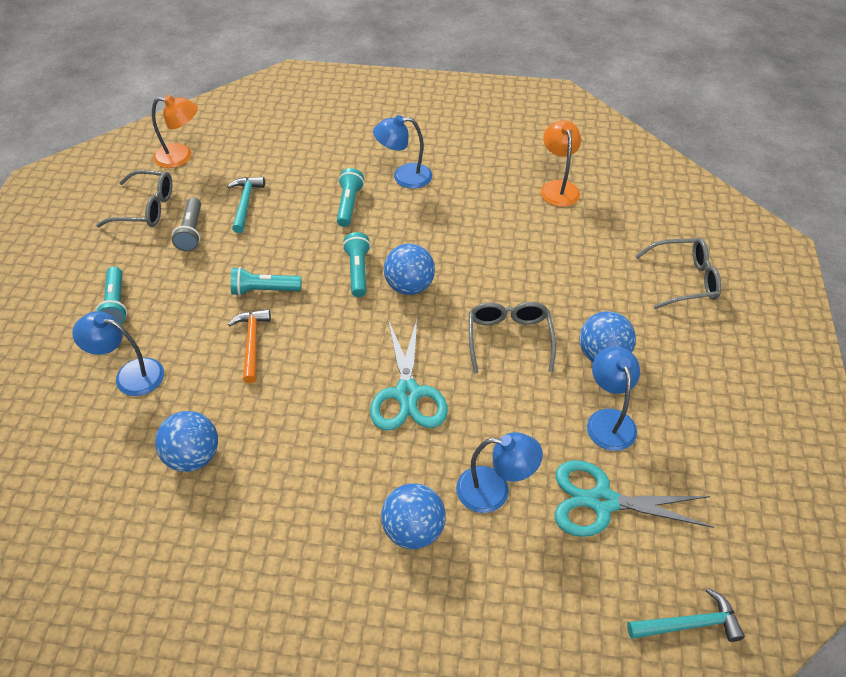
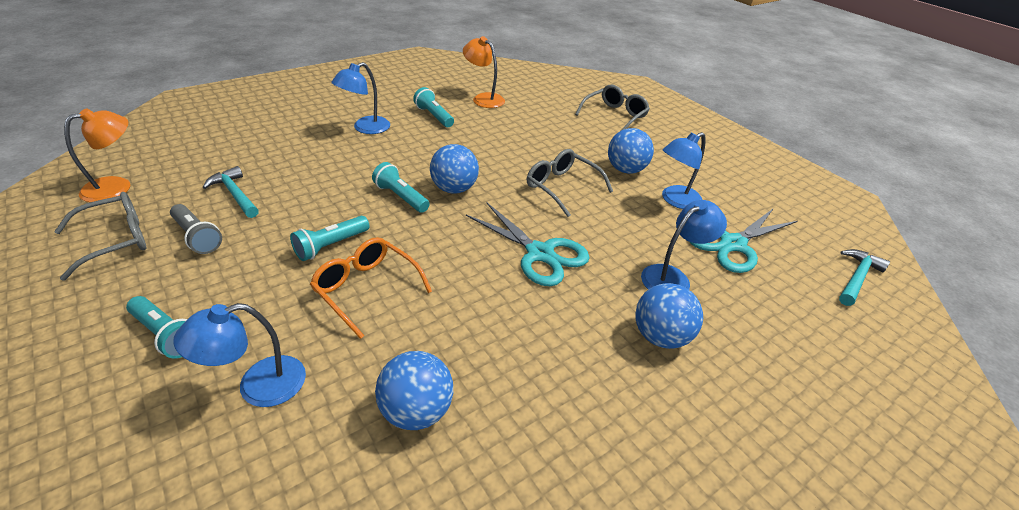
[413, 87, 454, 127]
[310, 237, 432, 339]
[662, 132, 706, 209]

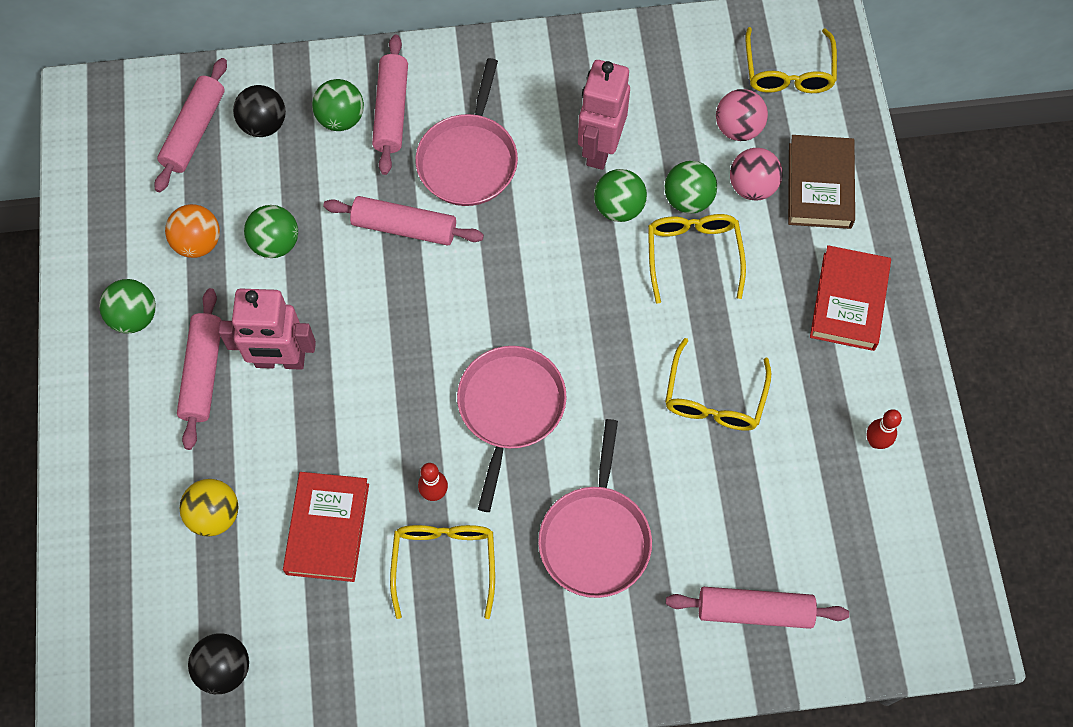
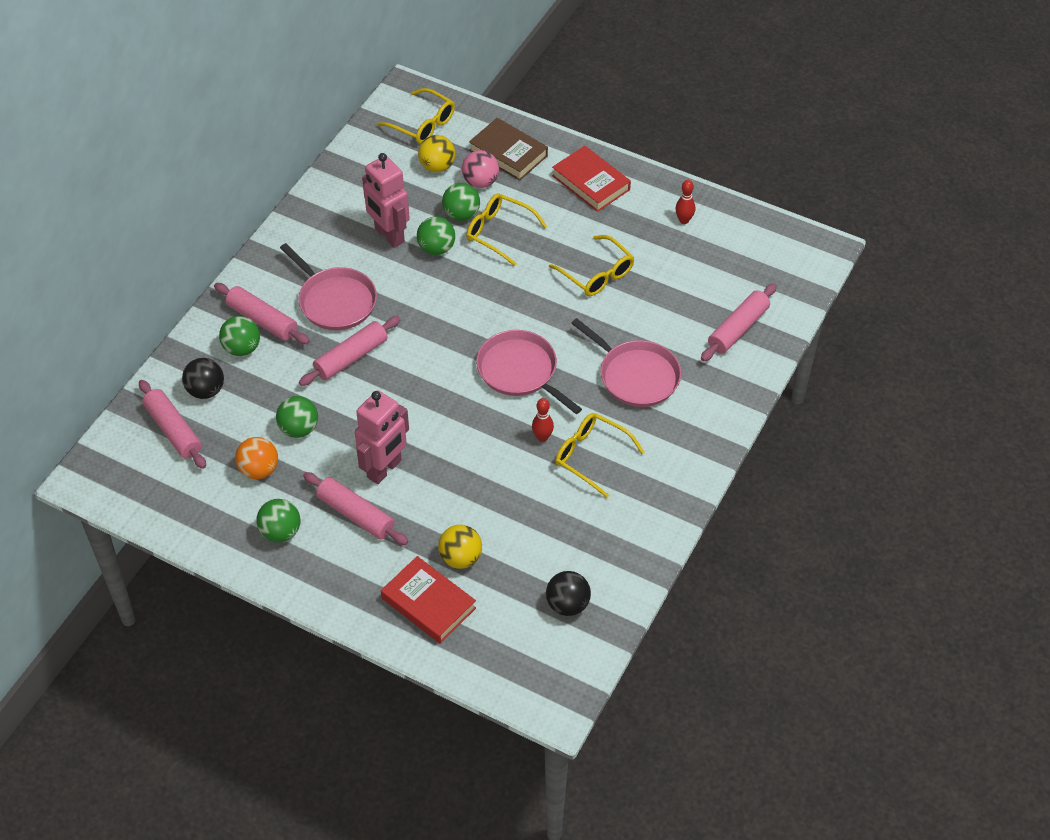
[418, 135, 455, 173]
[381, 556, 476, 644]

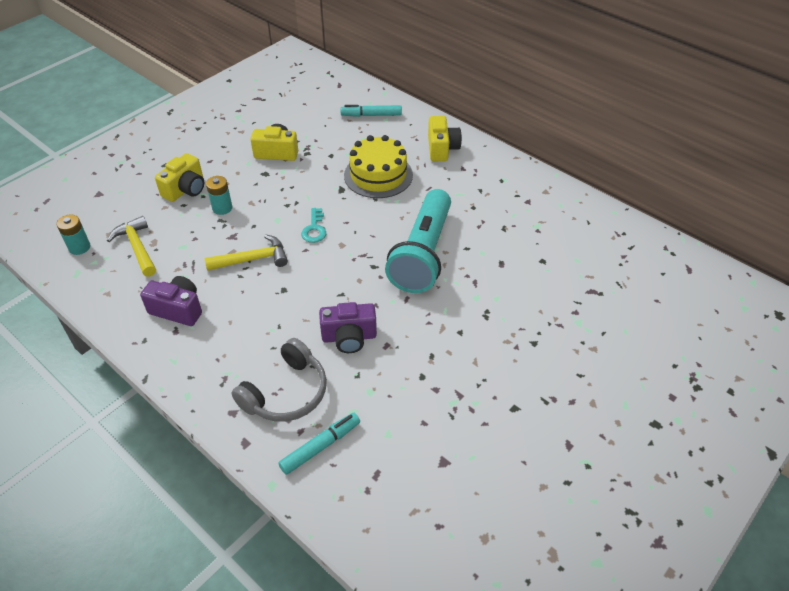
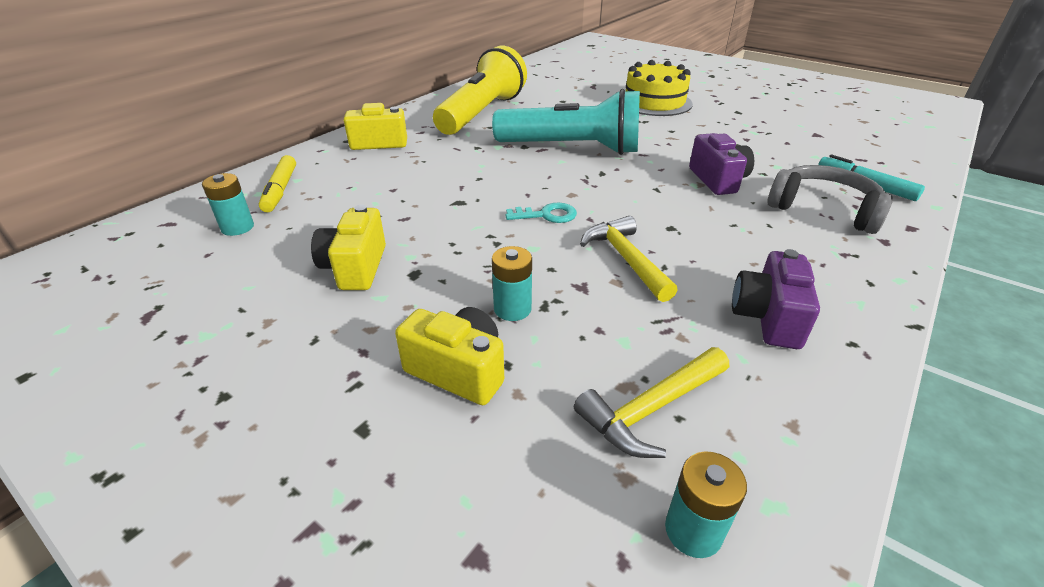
[259, 155, 296, 212]
[626, 60, 693, 116]
[433, 46, 527, 135]
[202, 173, 254, 236]

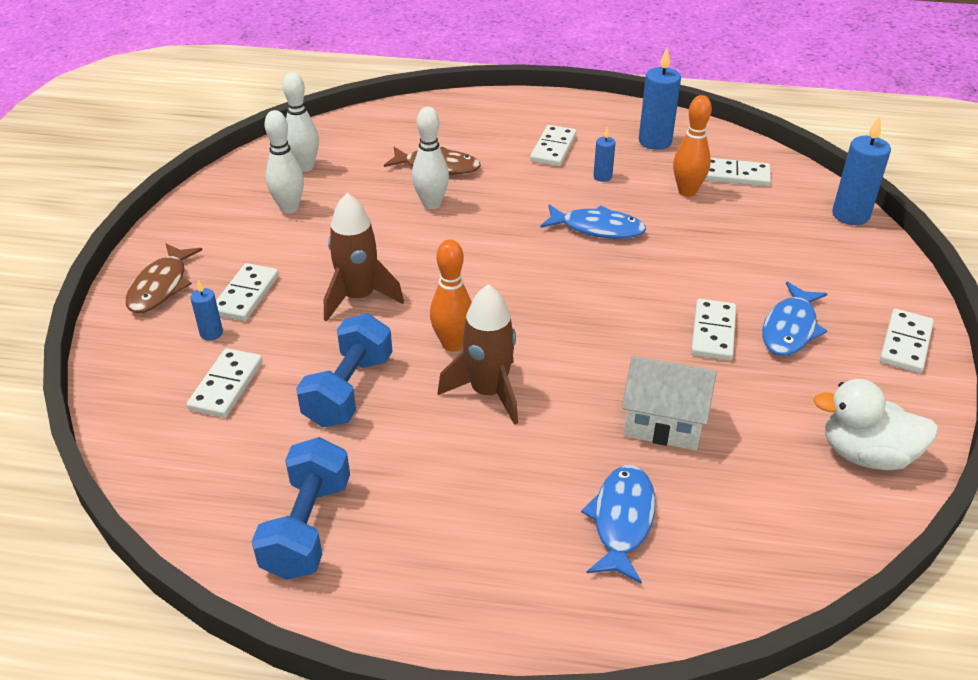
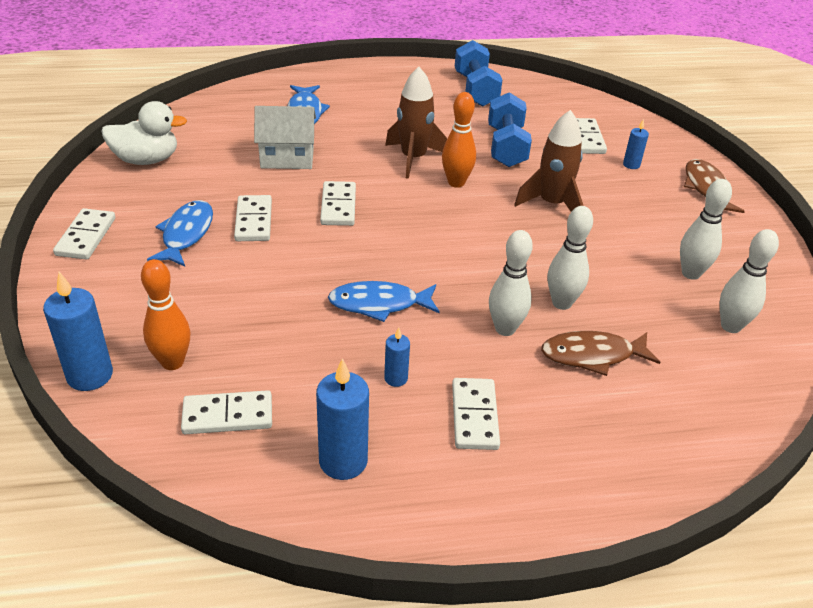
[141, 259, 190, 370]
[320, 181, 356, 226]
[489, 230, 533, 336]

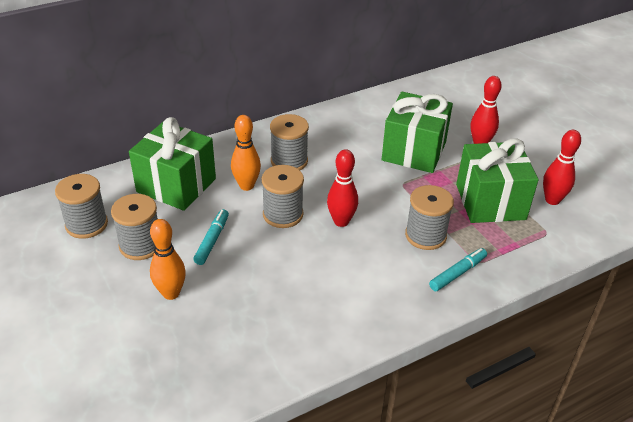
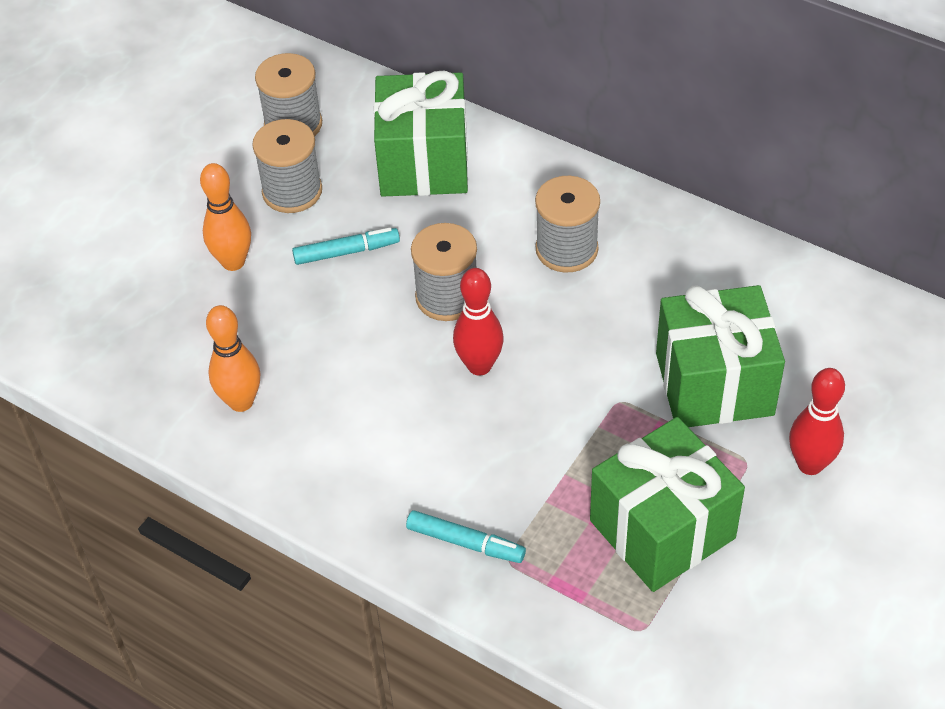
[206, 305, 260, 412]
[543, 130, 581, 205] (first image)
[405, 185, 454, 250] (first image)

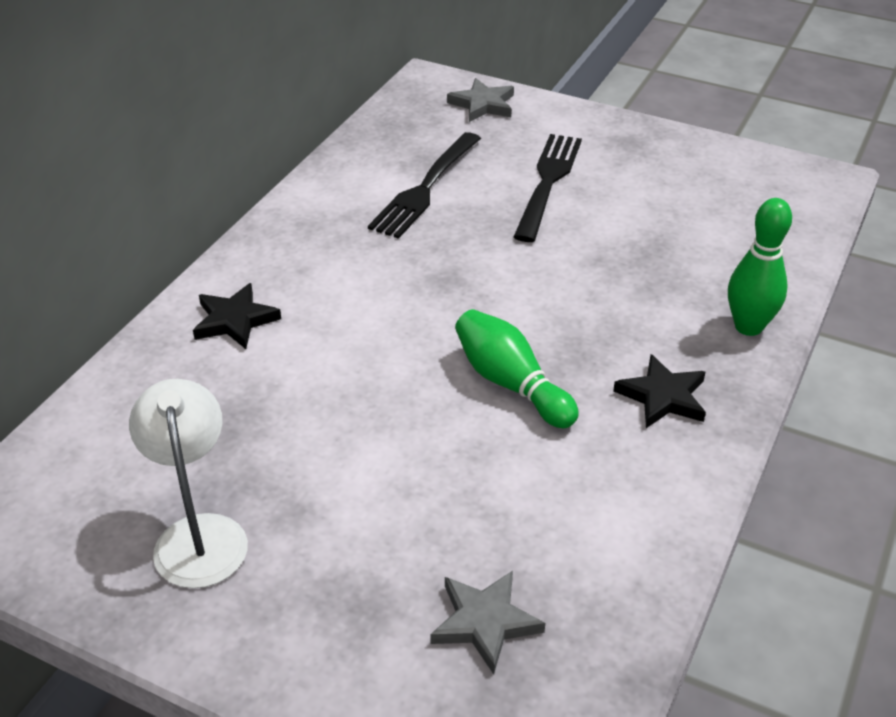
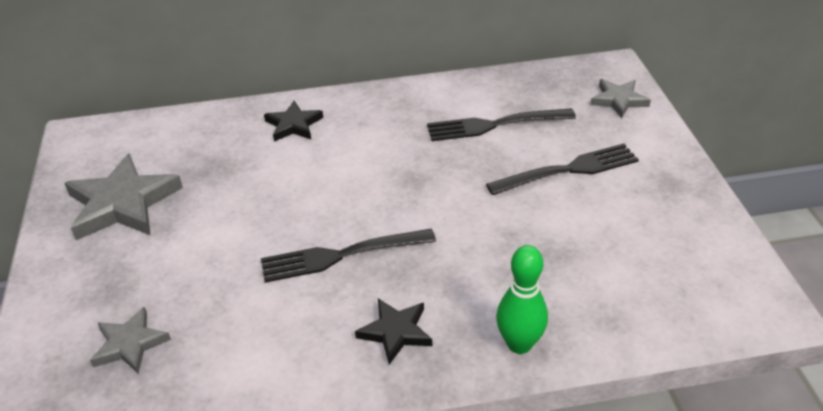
[261, 229, 436, 283]
[64, 153, 183, 240]

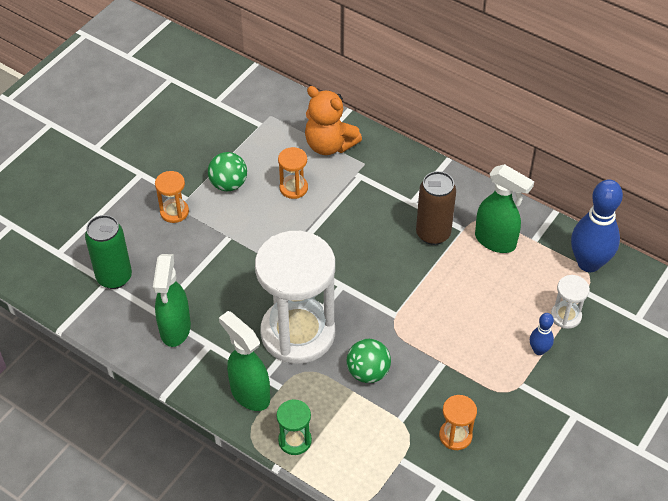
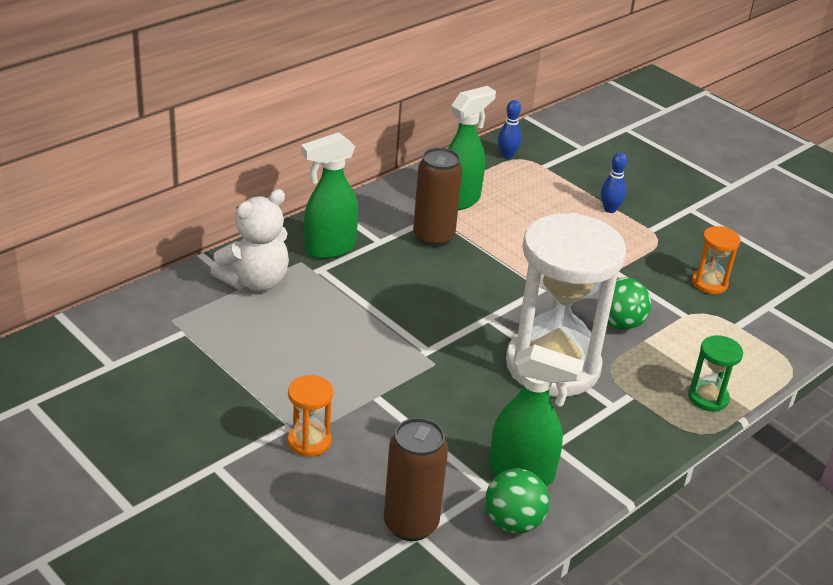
[211, 189, 289, 291]
[278, 147, 308, 199] (first image)
[485, 469, 550, 534]
[498, 100, 522, 159]
[384, 418, 448, 541]
[551, 275, 590, 329] (first image)
[301, 132, 358, 259]

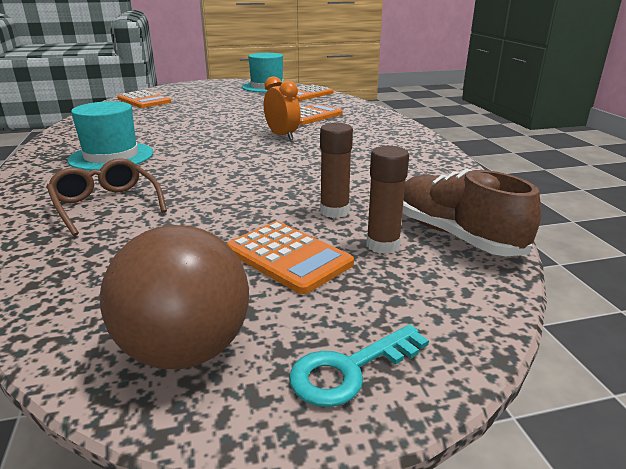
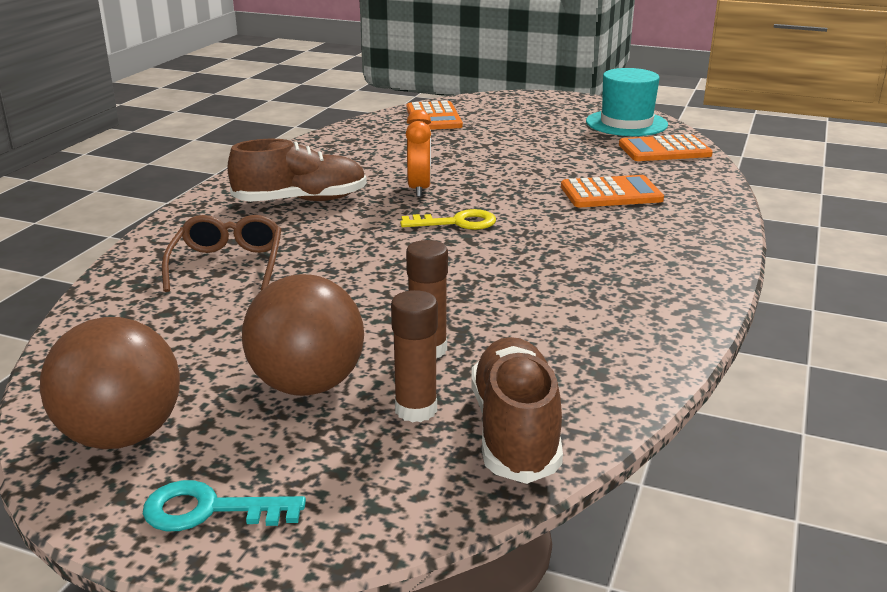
[406, 110, 431, 197]
[227, 139, 367, 202]
[242, 274, 364, 396]
[400, 209, 496, 230]

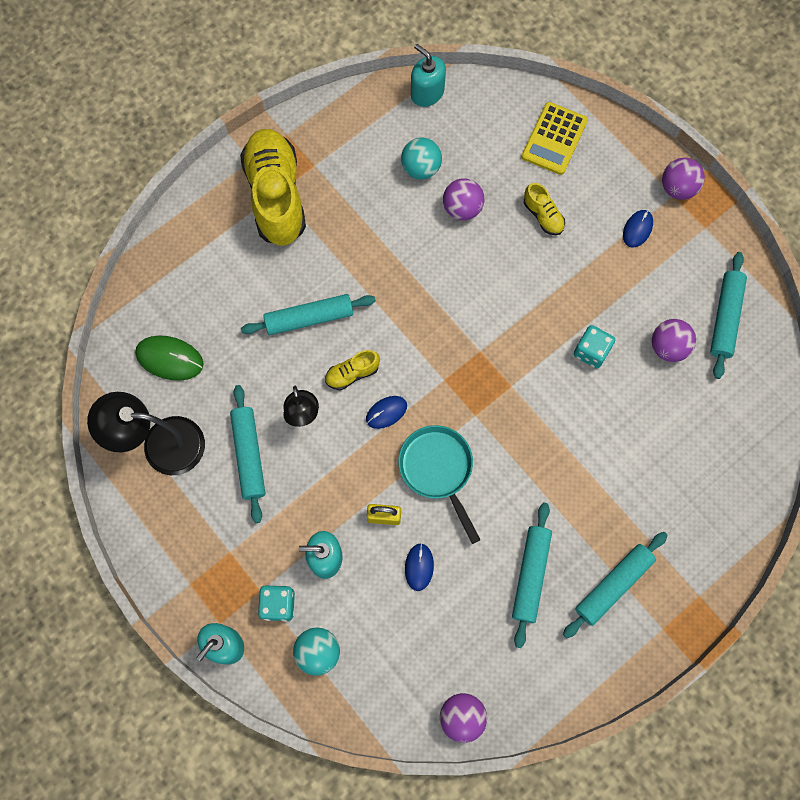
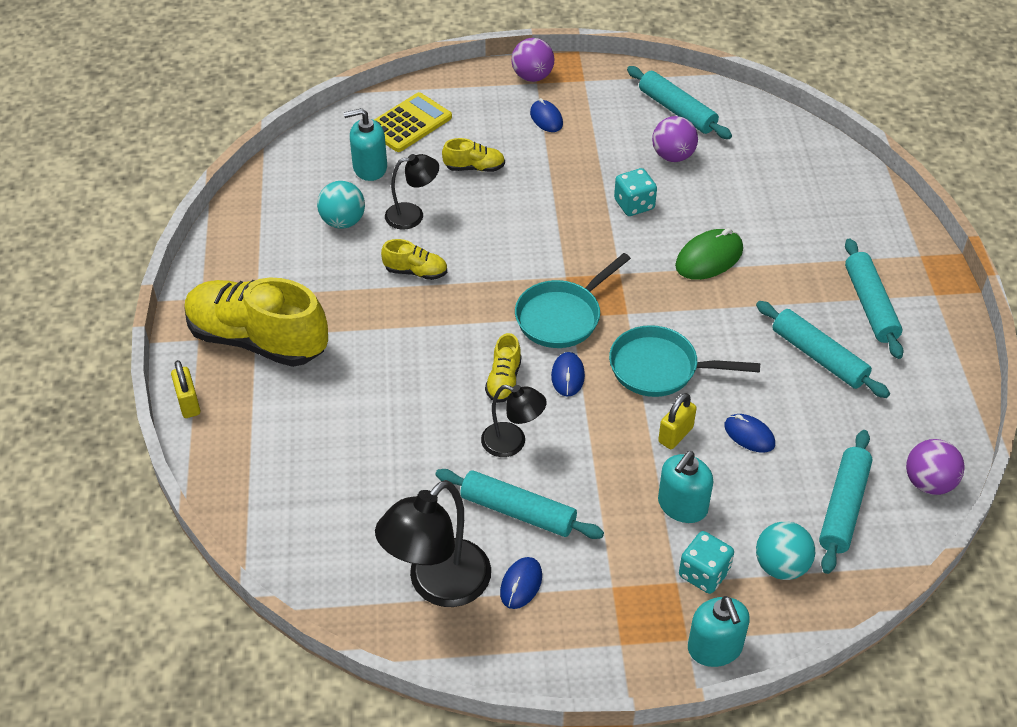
[343, 108, 387, 181]
[374, 92, 452, 152]
[385, 154, 439, 230]
[819, 430, 873, 574]
[675, 228, 743, 280]
[381, 239, 447, 280]
[515, 253, 631, 348]
[171, 360, 200, 418]
[500, 557, 542, 609]

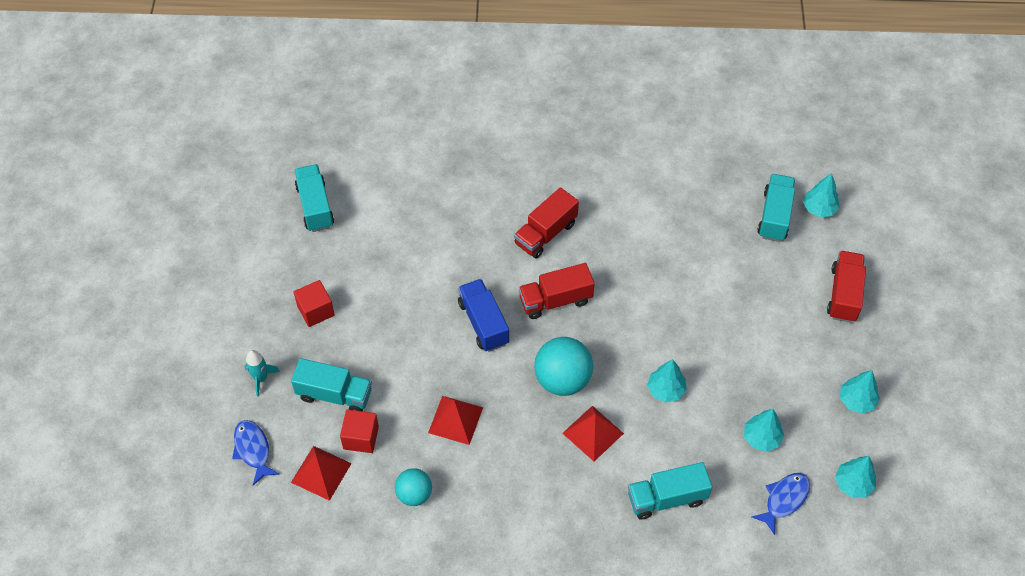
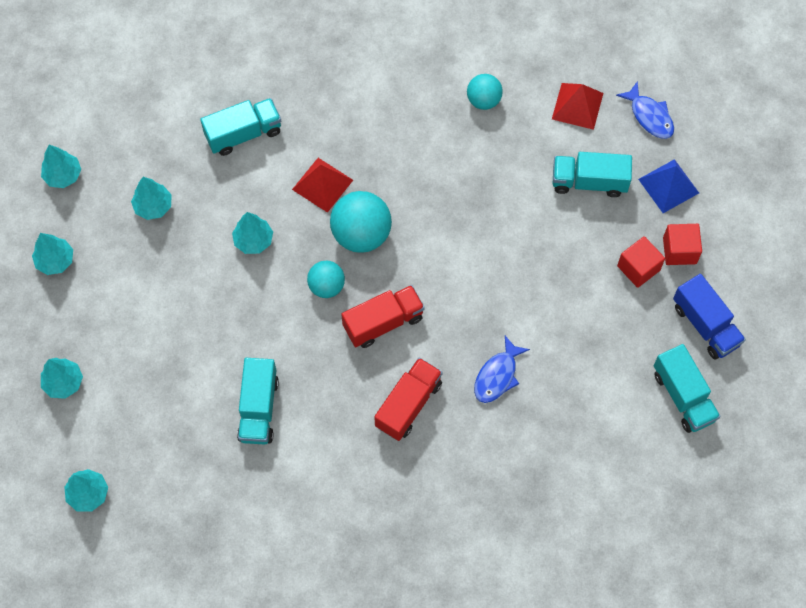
[237, 358, 279, 445]
[41, 358, 83, 399]
[673, 274, 746, 360]
[638, 159, 699, 213]
[428, 396, 483, 445] (first image)
[663, 224, 702, 265]
[474, 336, 530, 403]
[307, 261, 345, 298]

